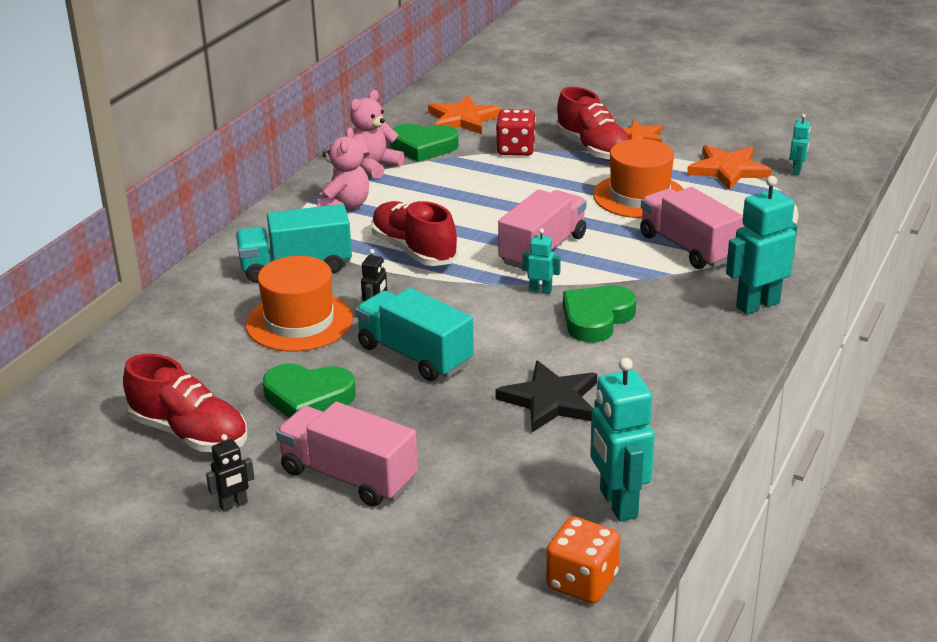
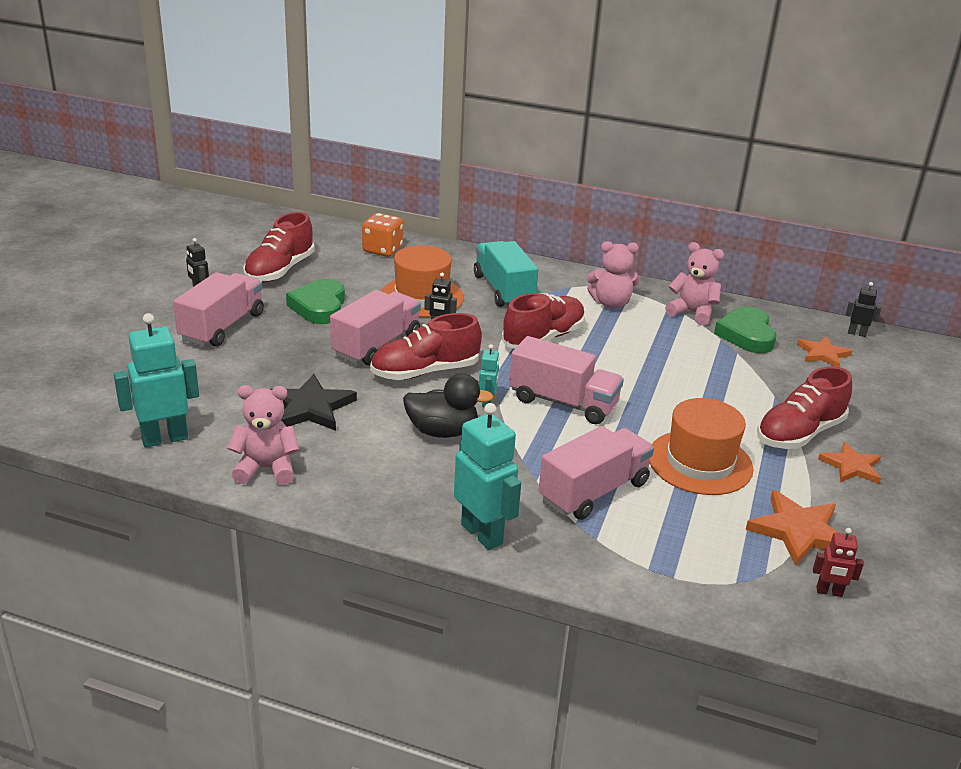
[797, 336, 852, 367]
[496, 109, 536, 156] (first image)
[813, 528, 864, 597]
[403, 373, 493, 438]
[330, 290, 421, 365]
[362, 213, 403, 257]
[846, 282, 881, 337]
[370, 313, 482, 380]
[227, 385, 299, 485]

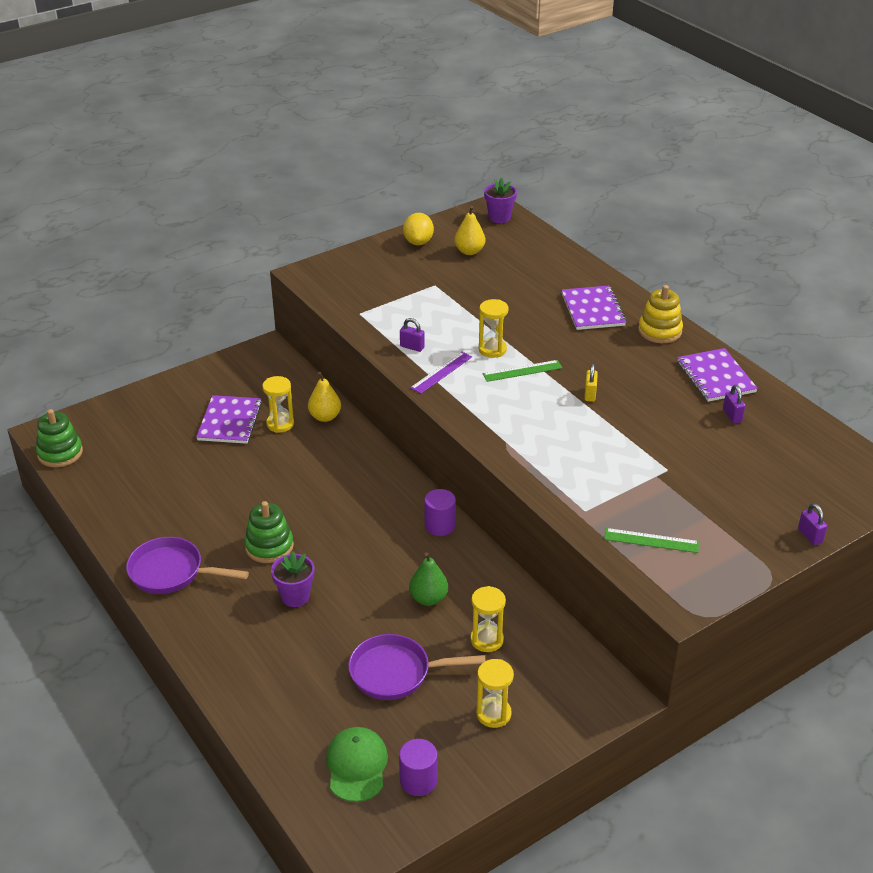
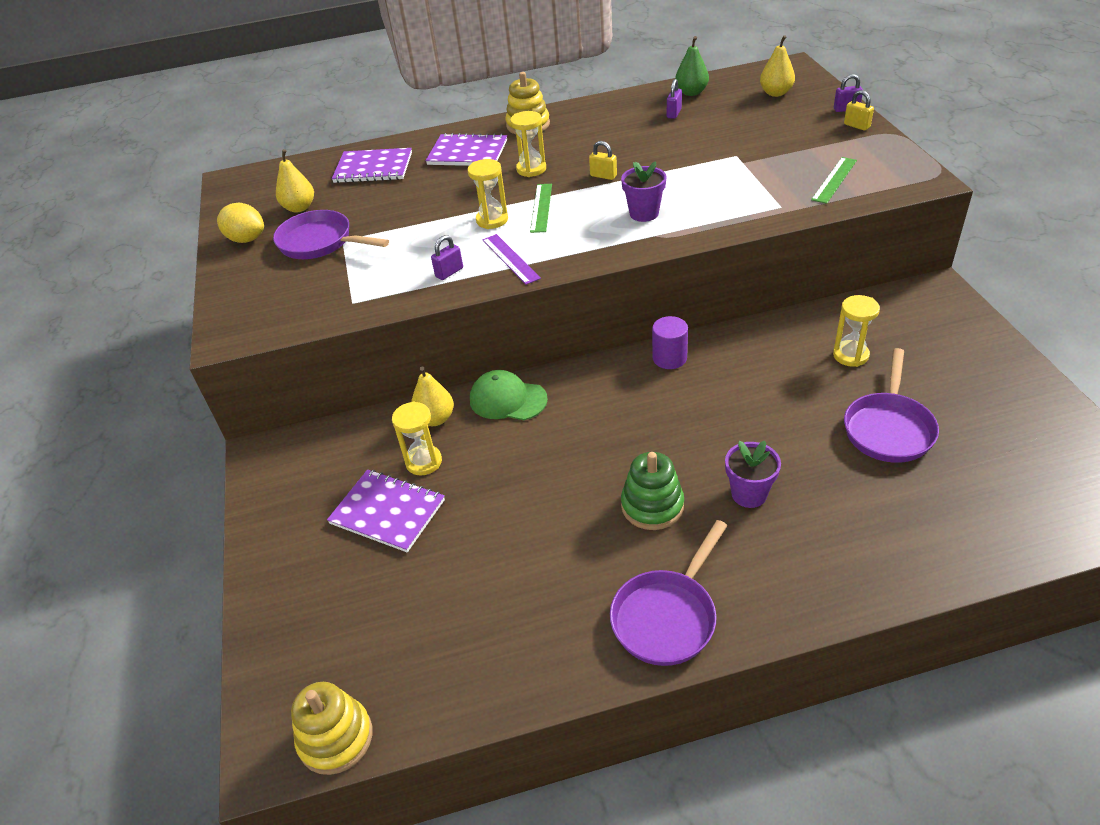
[621, 161, 667, 222]
[332, 148, 412, 183]
[667, 79, 682, 119]
[291, 682, 372, 775]
[675, 36, 709, 96]
[510, 111, 546, 177]
[470, 370, 548, 420]
[399, 739, 437, 796] (first image)
[760, 35, 795, 97]
[844, 90, 874, 131]
[273, 210, 389, 259]

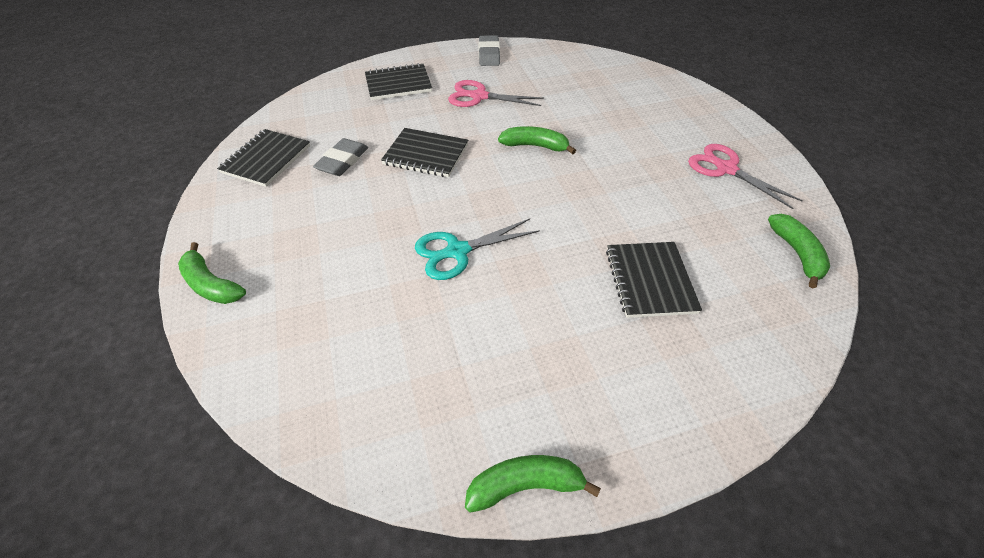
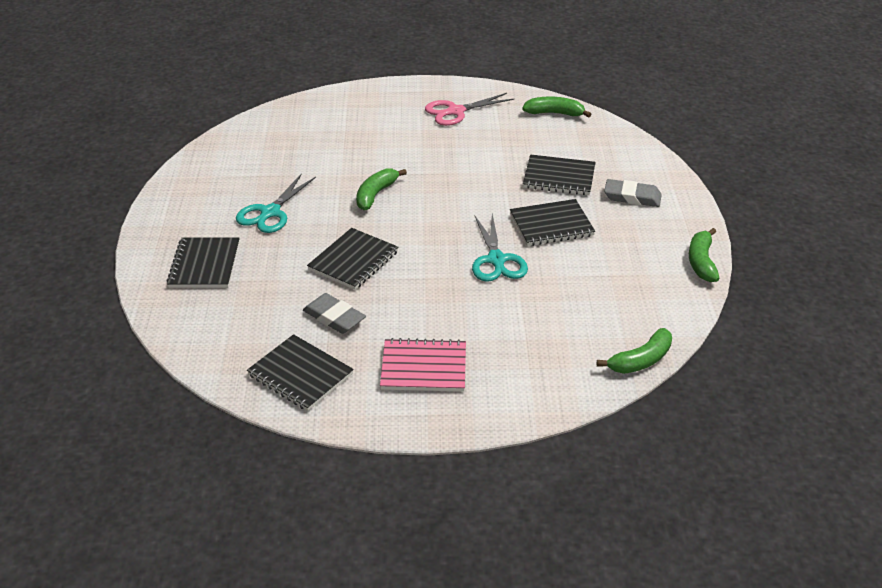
[604, 179, 662, 207]
[236, 173, 316, 233]
[597, 328, 672, 374]
[510, 199, 595, 246]
[380, 338, 466, 392]

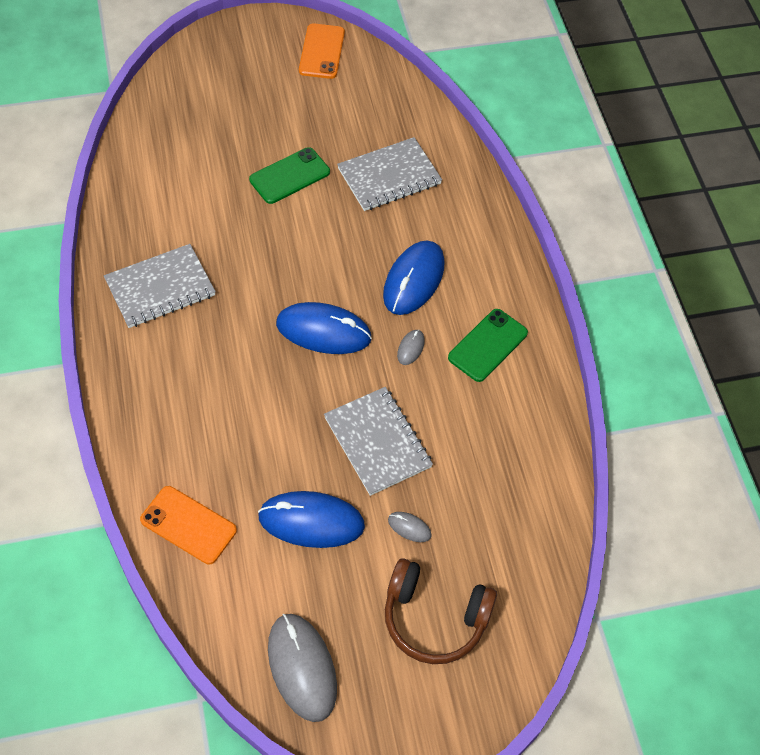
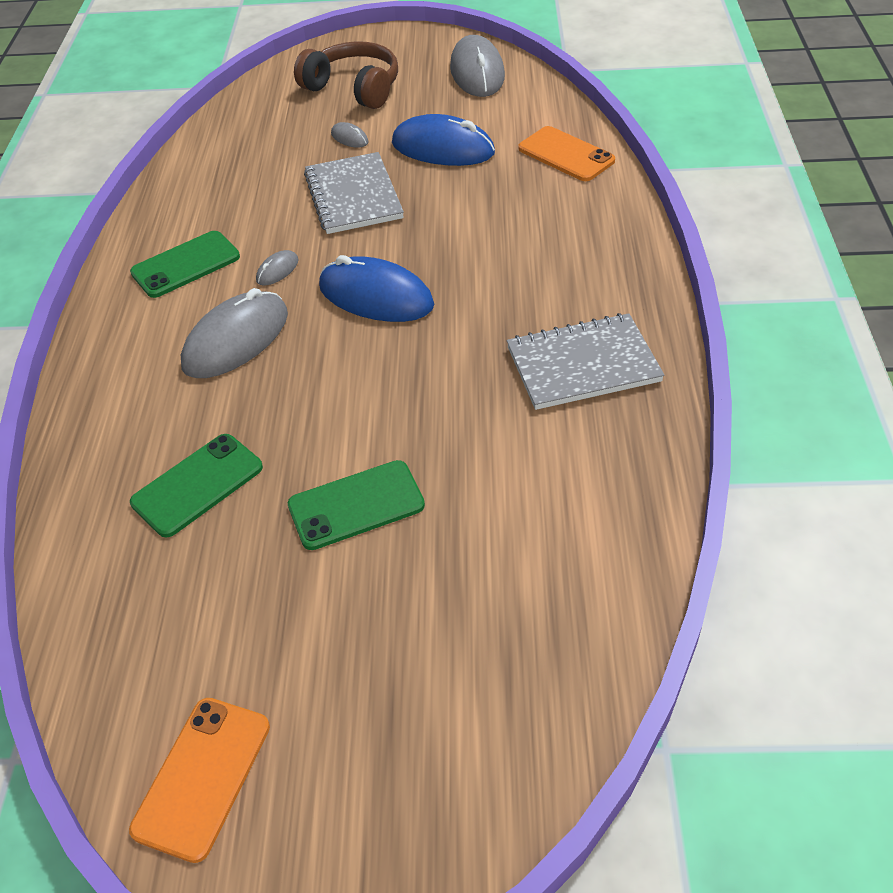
[130, 434, 263, 538]
[181, 288, 288, 378]

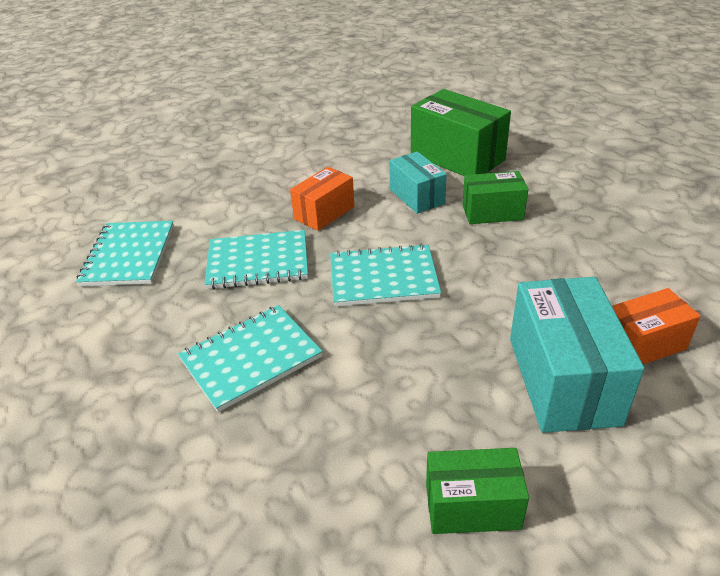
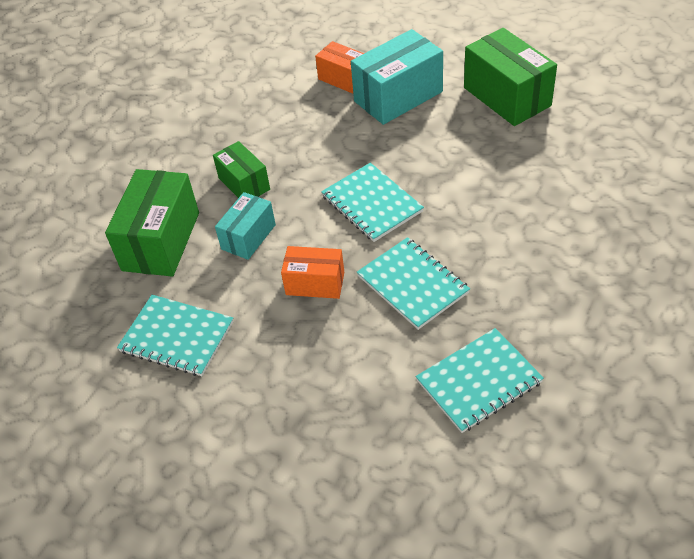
[117, 295, 234, 376]
[464, 28, 557, 126]

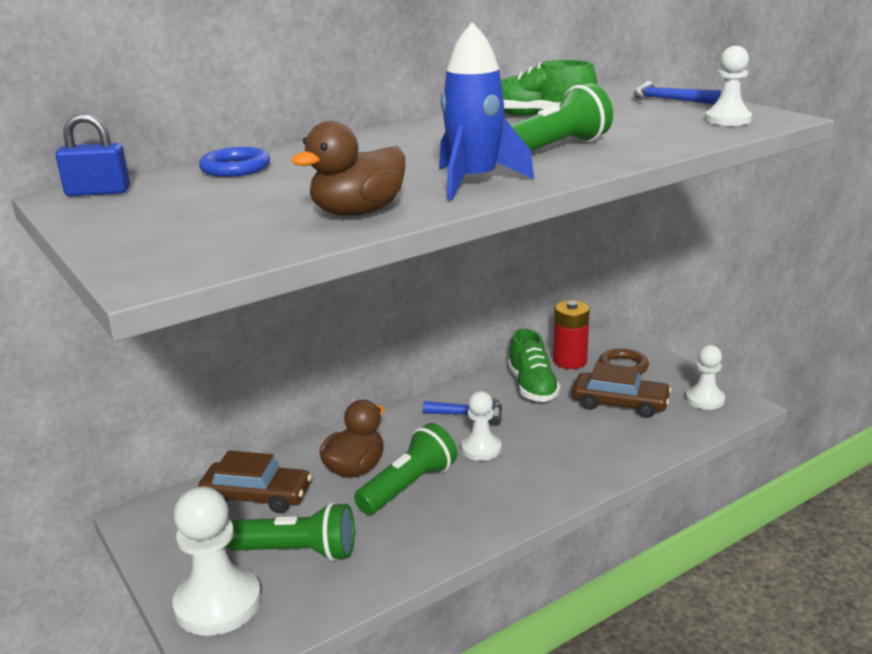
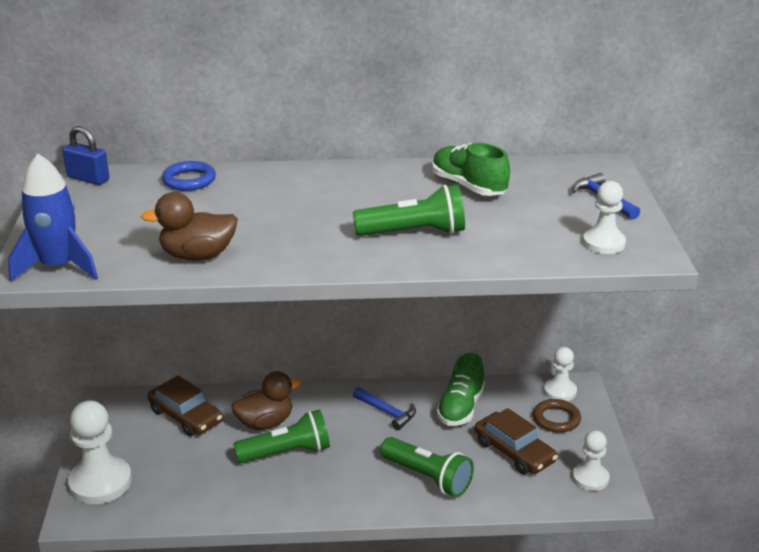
[8, 154, 98, 282]
[553, 300, 590, 369] (first image)
[544, 347, 577, 401]
[380, 437, 474, 497]

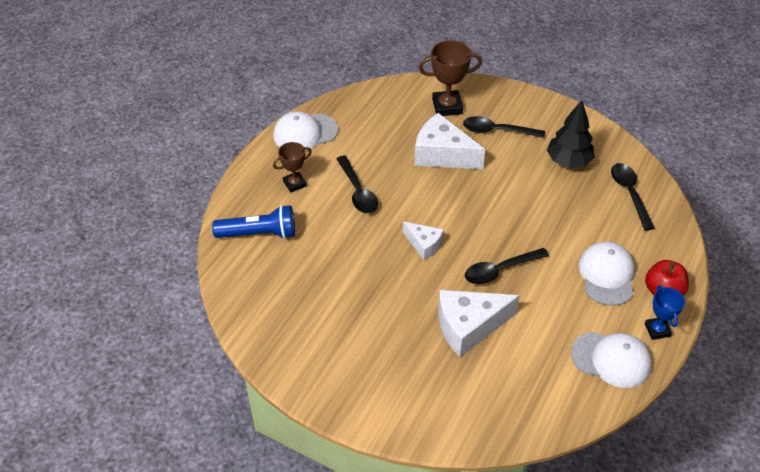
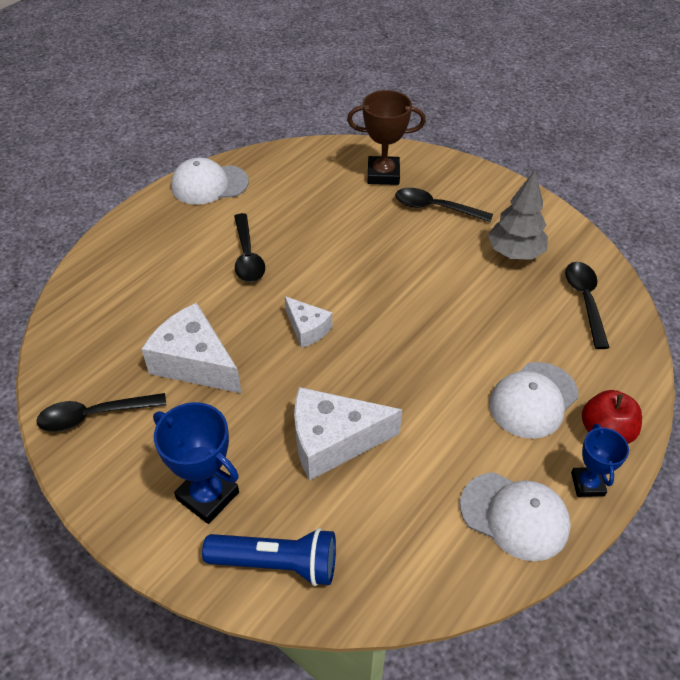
[488, 170, 548, 260]
[141, 303, 241, 393]
[273, 142, 312, 192] (first image)
[202, 528, 336, 586]
[489, 362, 578, 439]
[36, 393, 166, 432]
[153, 402, 239, 524]

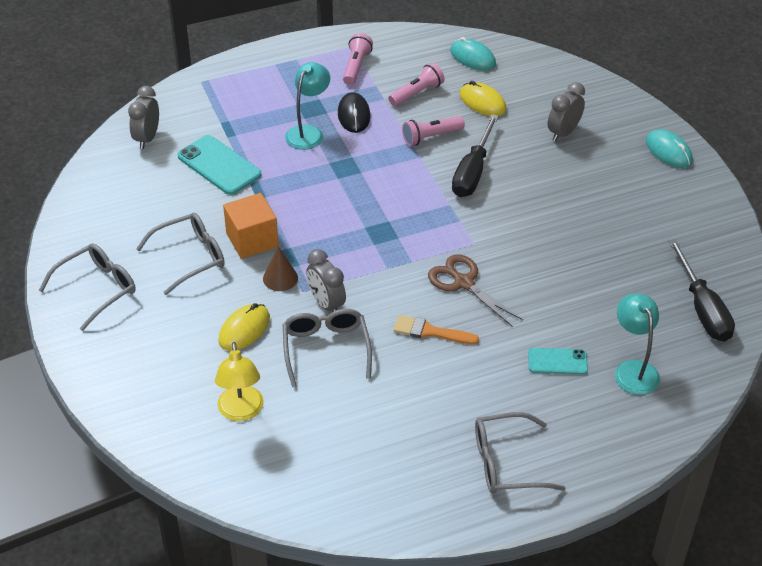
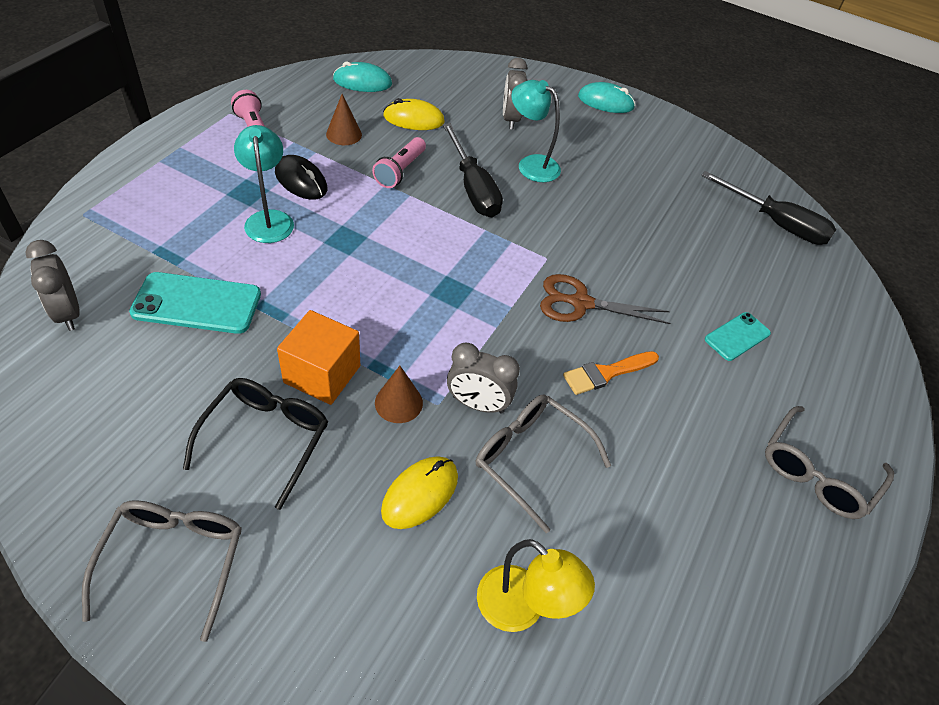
[326, 94, 362, 145]
[183, 378, 328, 510]
[511, 80, 561, 182]
[381, 457, 458, 529]

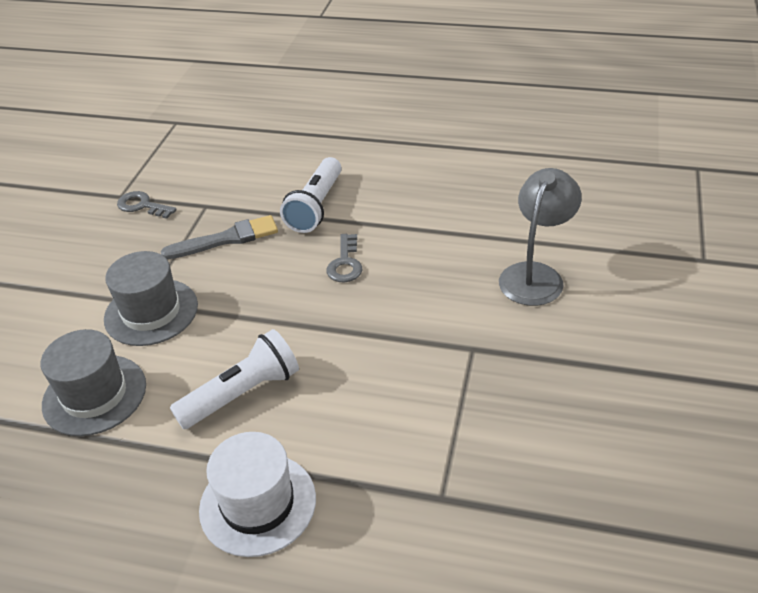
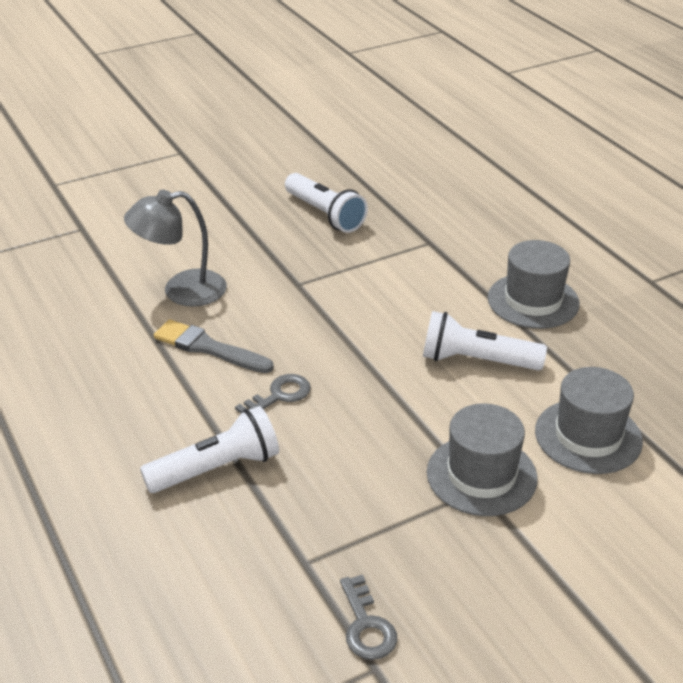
[154, 319, 274, 373]
[488, 240, 580, 329]
[285, 173, 368, 233]

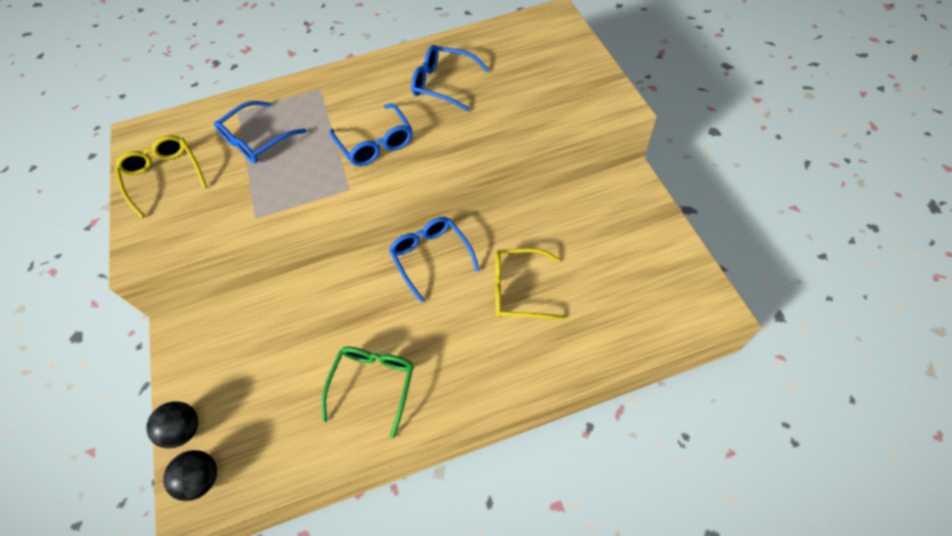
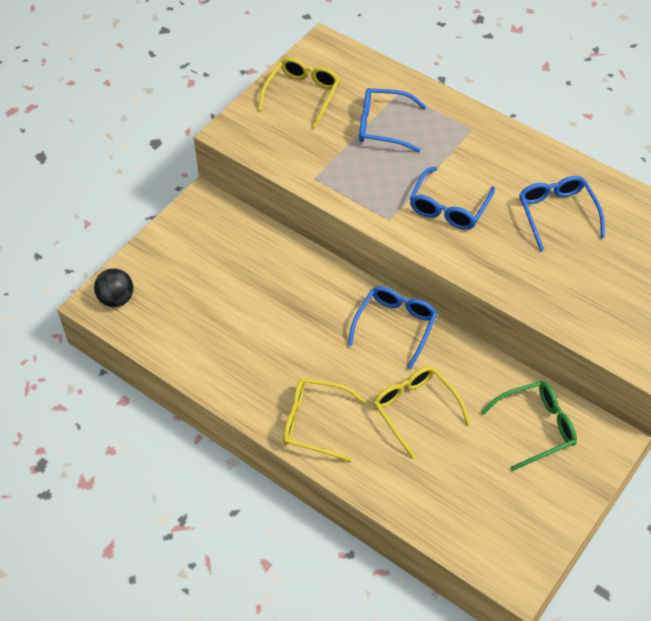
[481, 381, 577, 471]
[146, 401, 198, 449] (first image)
[283, 378, 366, 462]

